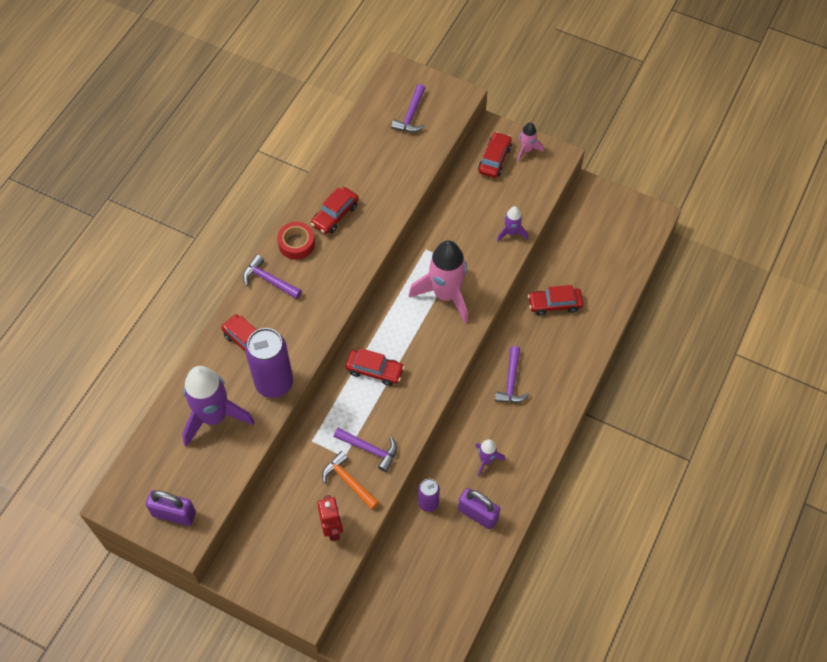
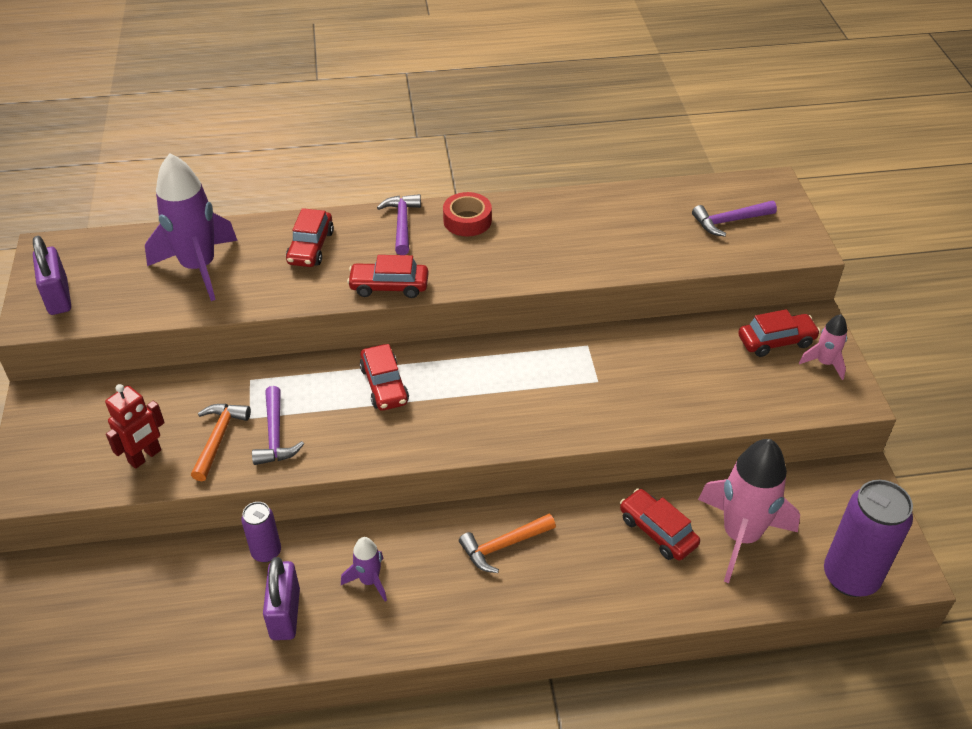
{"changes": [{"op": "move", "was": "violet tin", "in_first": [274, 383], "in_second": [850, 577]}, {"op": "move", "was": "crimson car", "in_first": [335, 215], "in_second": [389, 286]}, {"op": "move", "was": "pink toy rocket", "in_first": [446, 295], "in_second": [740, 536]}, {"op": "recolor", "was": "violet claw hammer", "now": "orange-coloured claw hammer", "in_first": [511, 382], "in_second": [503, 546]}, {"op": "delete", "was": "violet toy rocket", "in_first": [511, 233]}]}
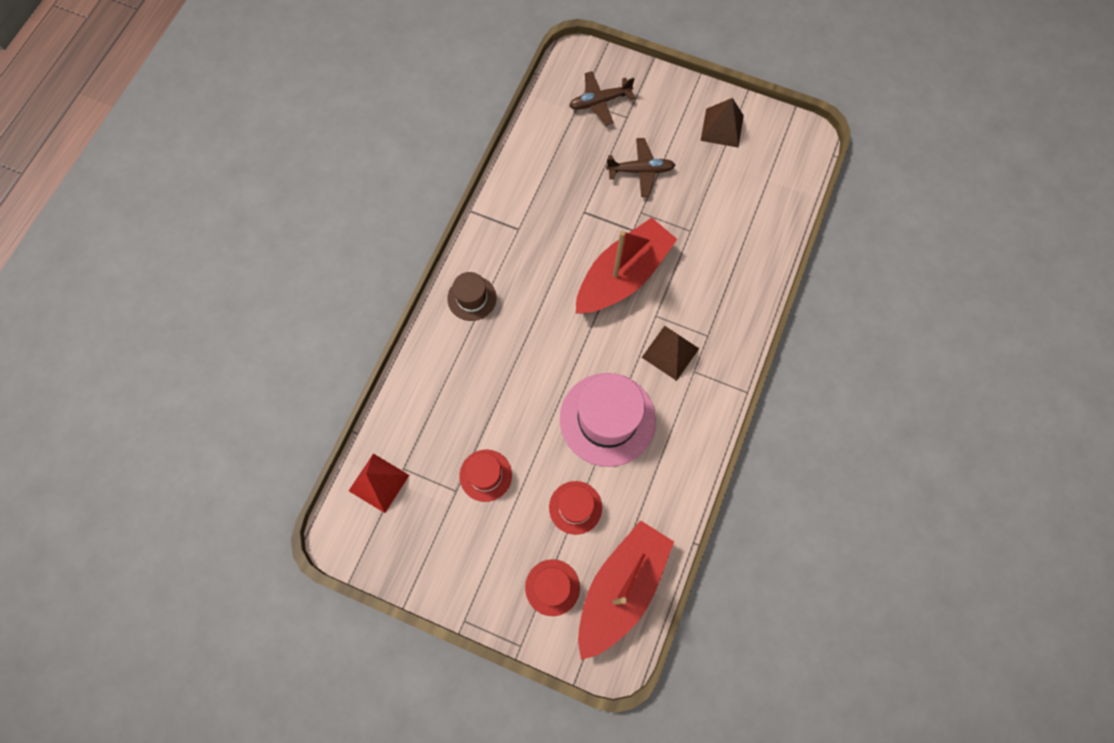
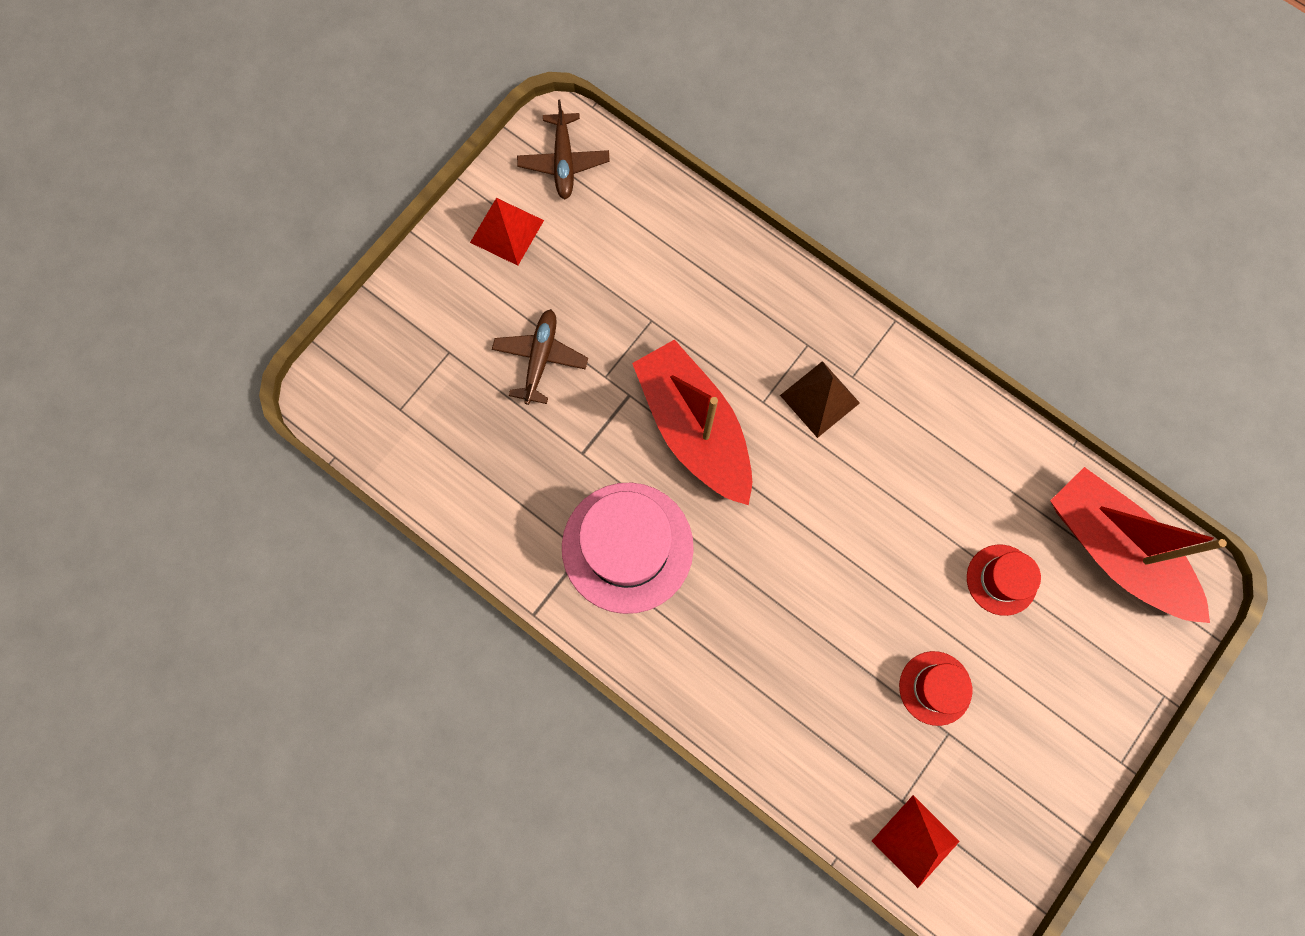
{"changes": [{"op": "delete", "was": "brown tall hat", "in_first": [472, 298]}, {"op": "delete", "was": "crimson tall hat", "in_first": [552, 587]}, {"op": "move", "was": "pink tall hat", "in_first": [607, 419], "in_second": [627, 547]}, {"op": "move", "was": "brown plane", "in_first": [599, 102], "in_second": [563, 162]}, {"op": "recolor", "was": "brown pyramid", "now": "crimson pyramid", "in_first": [722, 127], "in_second": [506, 231]}]}
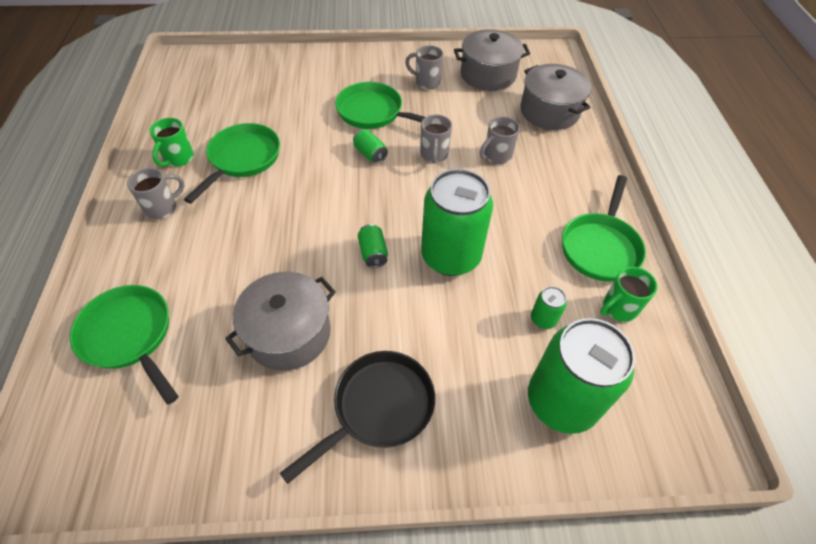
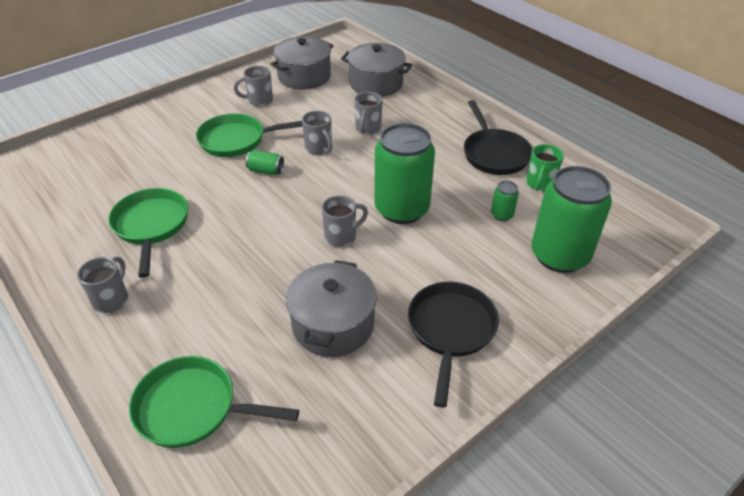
{"changes": [{"op": "delete", "was": "green coffee mug", "in_first": [178, 159]}, {"op": "replace", "was": "green tin", "now": "gray coffee mug", "in_first": [373, 253], "in_second": [341, 236]}, {"op": "recolor", "was": "green skillet", "now": "ebony skillet", "in_first": [600, 247], "in_second": [494, 154]}]}
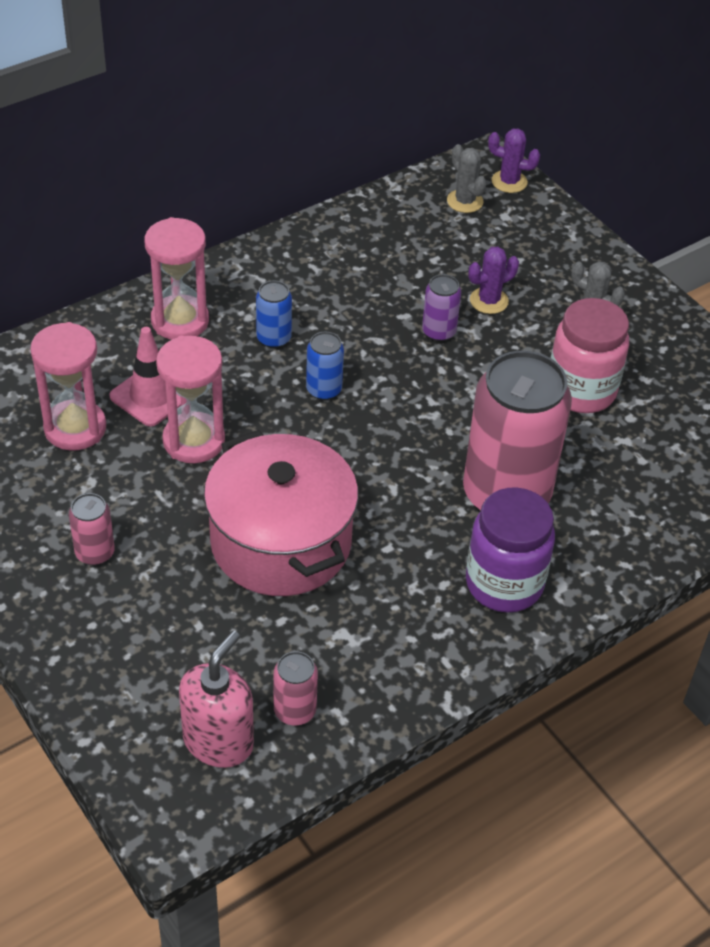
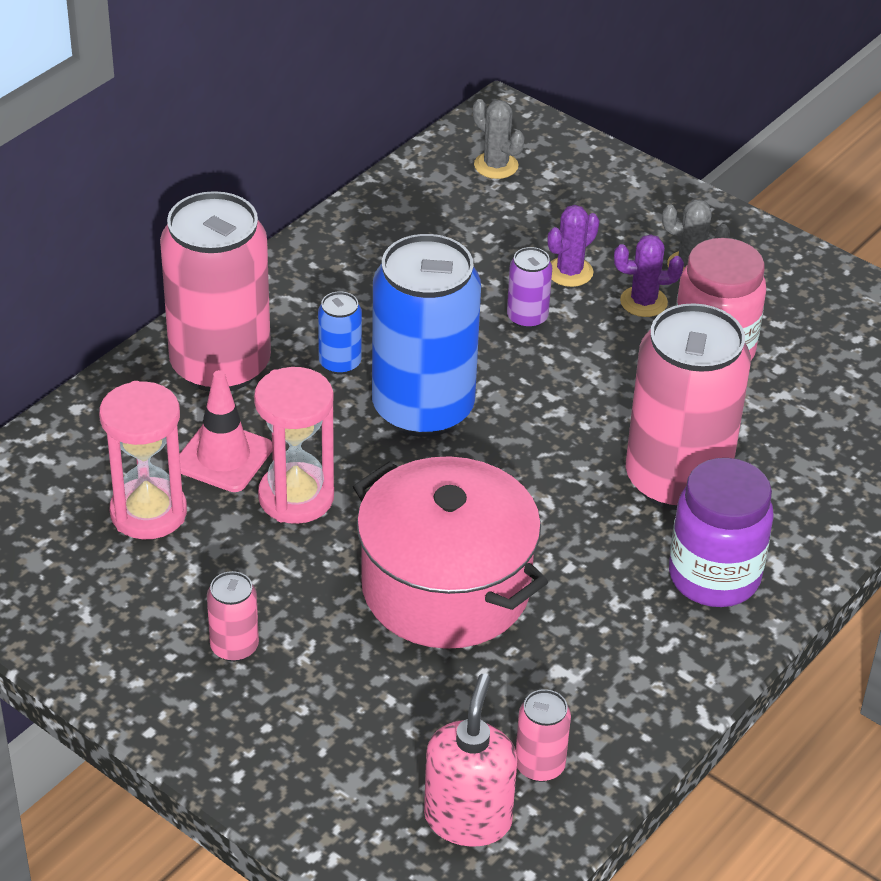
{"changes": [{"op": "replace", "was": "pink sandglass", "now": "pink tin", "in_first": [180, 321], "in_second": [220, 365]}, {"op": "resize", "was": "blue tin", "in_first": [324, 390], "in_second": [423, 409], "ratio": 2.36}, {"op": "move", "was": "violet cactus", "in_first": [509, 182], "in_second": [643, 302]}]}
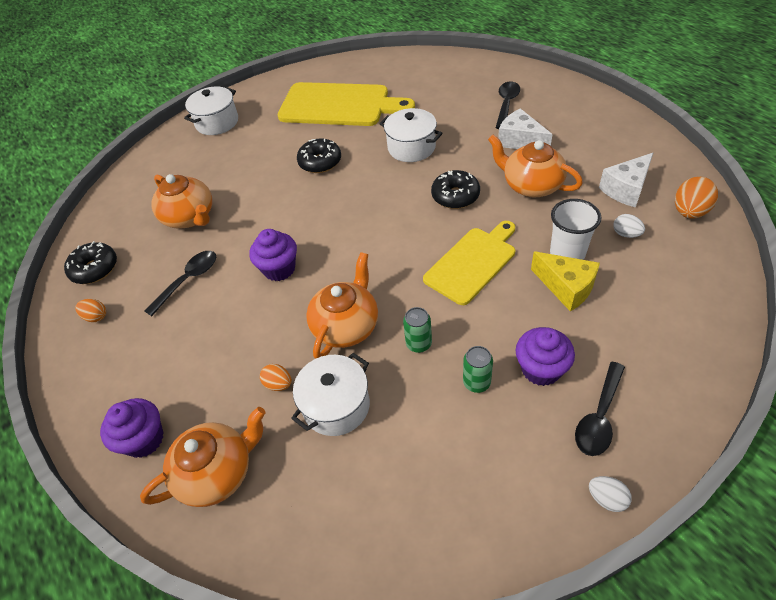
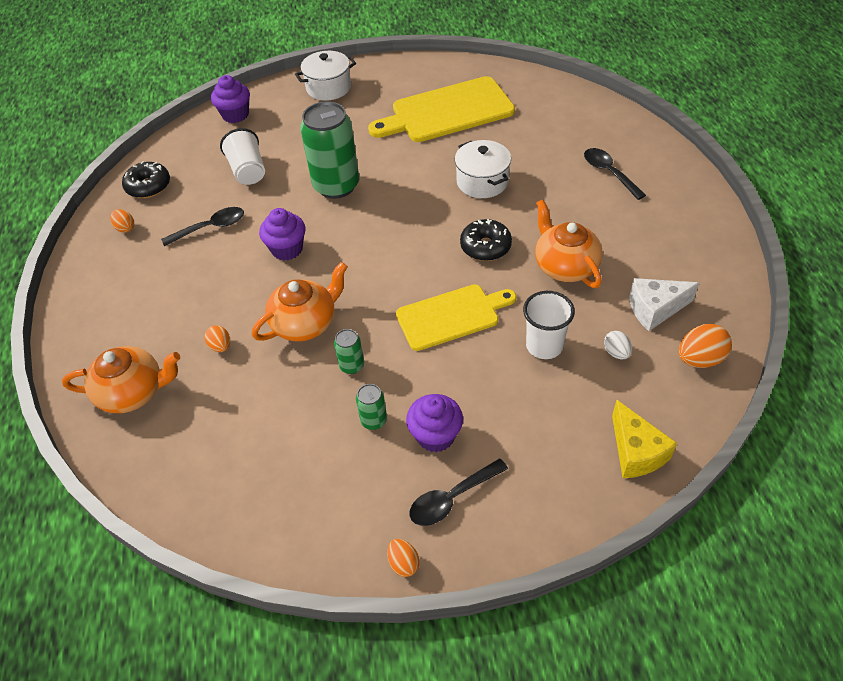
{"changes": [{"op": "move", "was": "violet muffin", "in_first": [144, 439], "in_second": [235, 115]}, {"op": "replace", "was": "orange-coloured teapot", "now": "snow-white cup", "in_first": [190, 217], "in_second": [248, 171]}, {"op": "rotate", "was": "golden bread board", "in_first": [339, 105], "in_second": [447, 111], "clockwise": 120}, {"op": "delete", "was": "snow-white stockpot", "in_first": [336, 406]}, {"op": "delete", "was": "ebony doughnut", "in_first": [320, 162]}, {"op": "rotate", "was": "ebony spoon", "in_first": [506, 104], "in_second": [609, 173], "clockwise": -75}, {"op": "delete", "was": "snow-white cheese", "in_first": [520, 141]}, {"op": "move", "was": "golden cheese", "in_first": [566, 287], "in_second": [636, 452]}, {"op": "recolor", "was": "snow-white toy egg", "now": "orange-coloured toy egg", "in_first": [606, 498], "in_second": [403, 563]}, {"op": "insert", "now": "green tin", "in_second": [336, 186]}]}
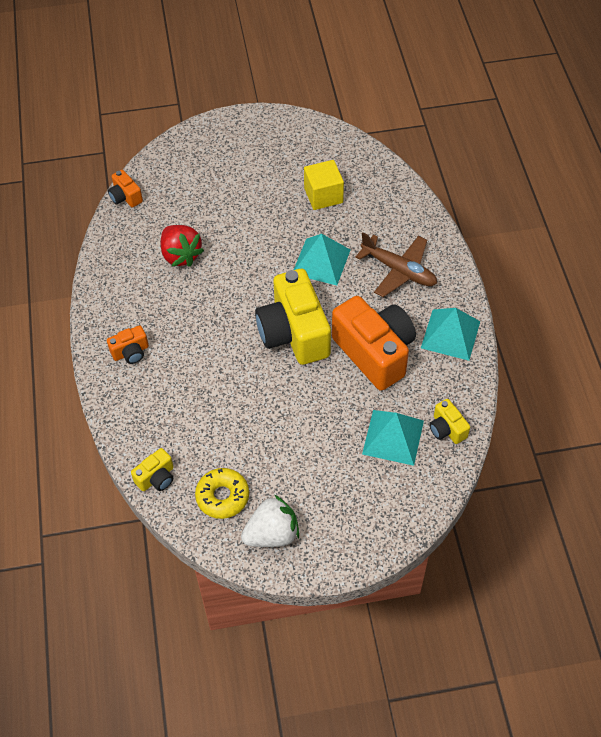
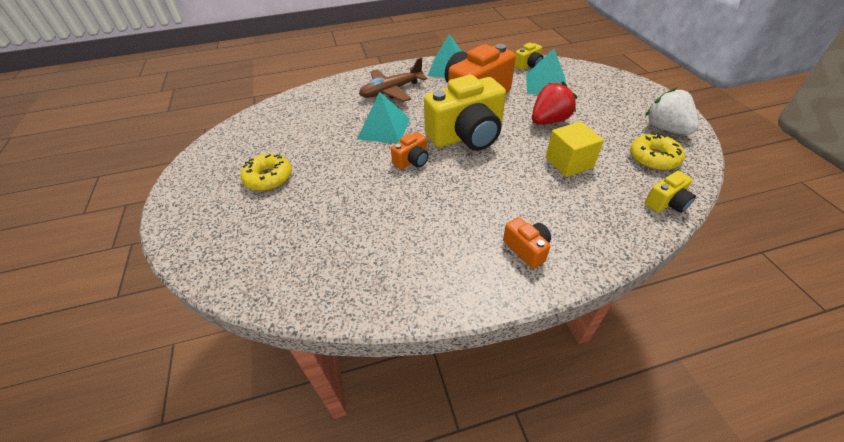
{"changes": [{"op": "move", "was": "orange-coloured camera", "in_first": [125, 197], "in_second": [412, 161]}, {"op": "rotate", "was": "golden camera", "in_first": [156, 478], "in_second": [666, 203], "clockwise": 105}, {"op": "move", "was": "crimson strawberry", "in_first": [181, 255], "in_second": [549, 121]}, {"op": "move", "was": "golden block", "in_first": [323, 195], "in_second": [569, 162]}, {"op": "rotate", "was": "brown plane", "in_first": [399, 270], "in_second": [391, 91], "clockwise": -150}, {"op": "insert", "now": "golden doughnut", "in_second": [268, 178]}]}
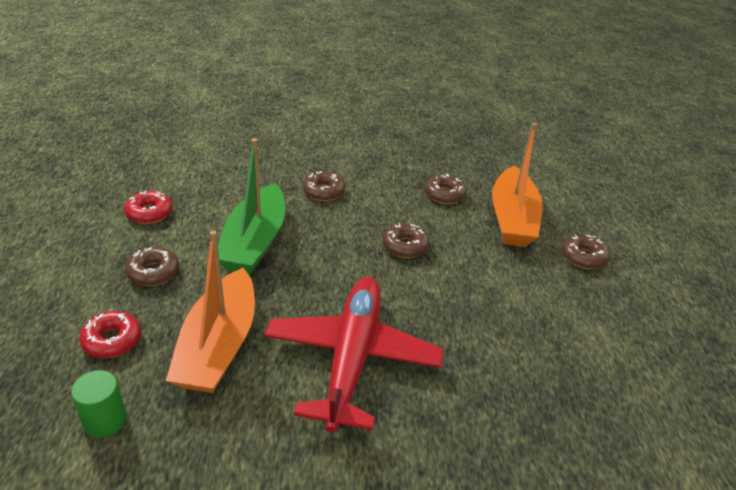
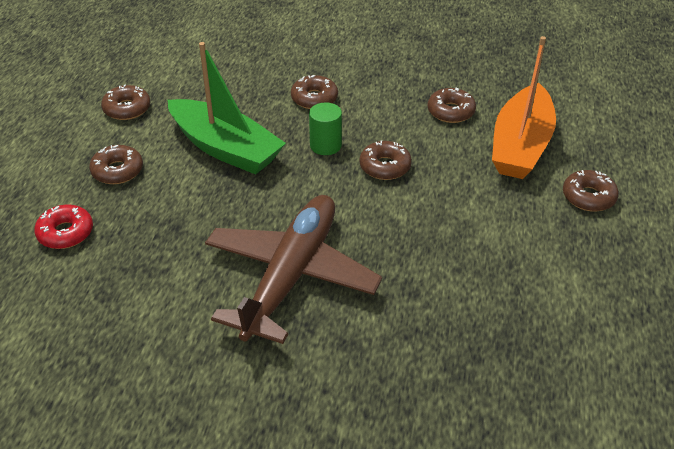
{"changes": [{"op": "move", "was": "green solid cylinder", "in_first": [105, 420], "in_second": [325, 145]}, {"op": "recolor", "was": "crimson doughnut", "now": "brown doughnut", "in_first": [149, 213], "in_second": [127, 109]}, {"op": "delete", "was": "orange-coloured boat", "in_first": [219, 346]}, {"op": "rotate", "was": "green boat", "in_first": [255, 242], "in_second": [225, 148], "clockwise": -75}, {"op": "recolor", "was": "crimson plane", "now": "brown plane", "in_first": [351, 358], "in_second": [290, 276]}]}
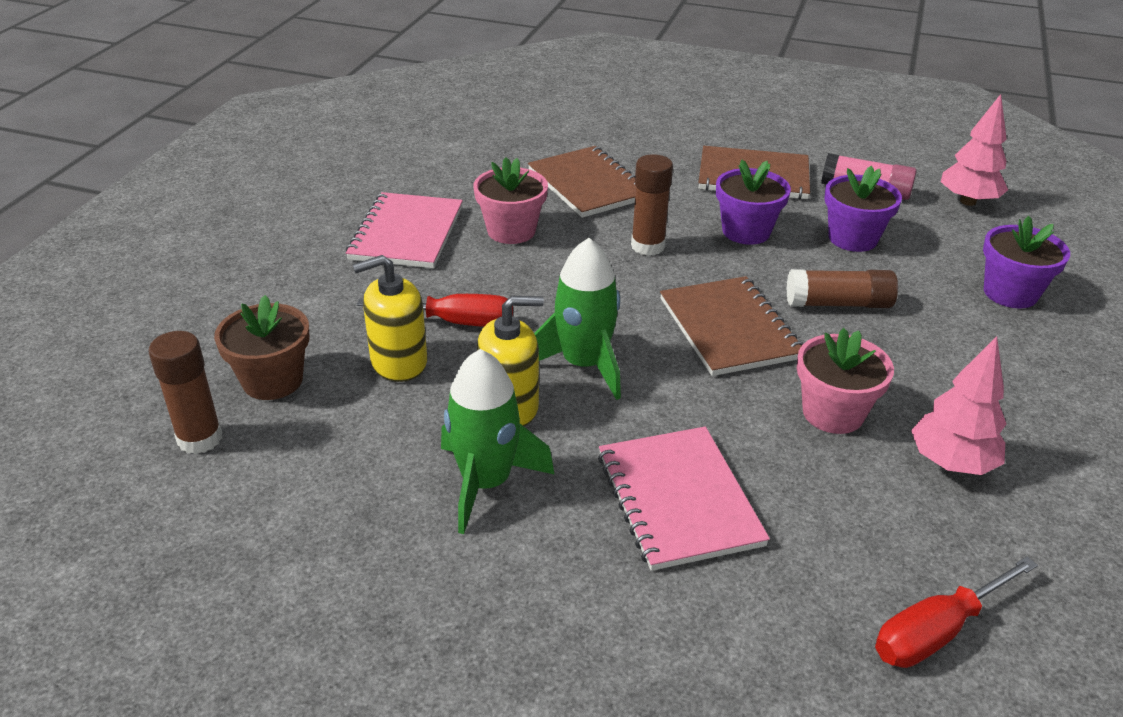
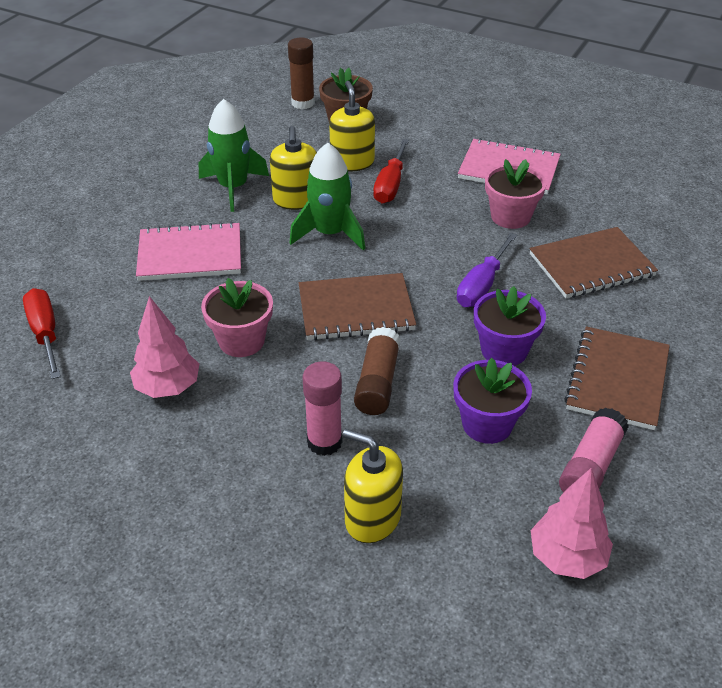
{"changes": [{"op": "replace", "was": "brown glue", "now": "violet screwdriver", "in_first": [648, 246], "in_second": [482, 285]}, {"op": "replace", "was": "violet potted plant", "now": "golden soap dispenser", "in_first": [1010, 293], "in_second": [372, 518]}, {"op": "insert", "now": "pink glue", "in_second": [324, 442]}]}
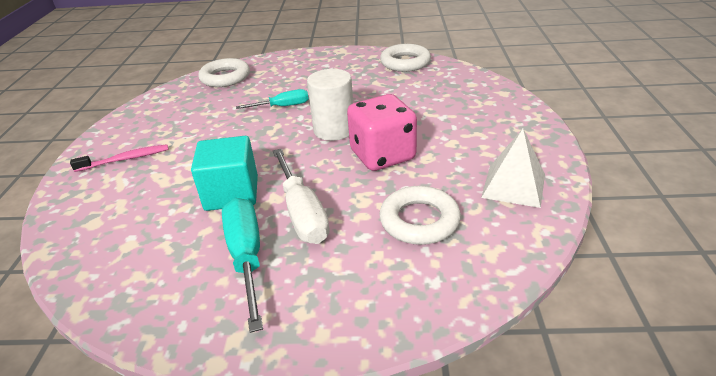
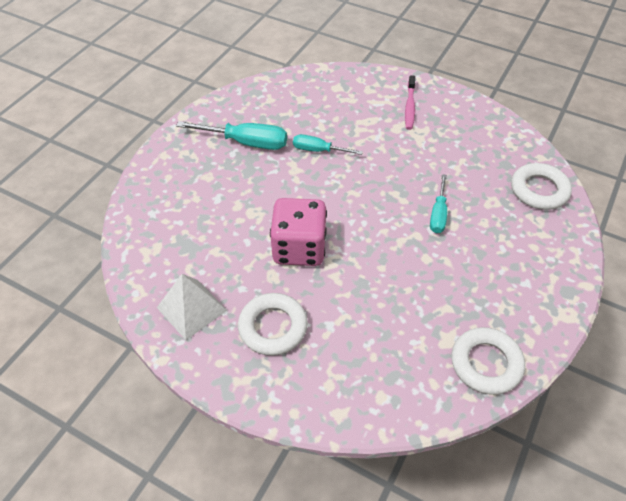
{"changes": [{"op": "replace", "was": "aqua block", "now": "aqua screwdriver", "in_first": [232, 193], "in_second": [319, 150]}, {"op": "delete", "was": "snow-white screwdriver", "in_first": [302, 212]}, {"op": "delete", "was": "snow-white solid cylinder", "in_first": [334, 130]}, {"op": "move", "was": "snow-white ring", "in_first": [419, 221], "in_second": [273, 327]}]}
